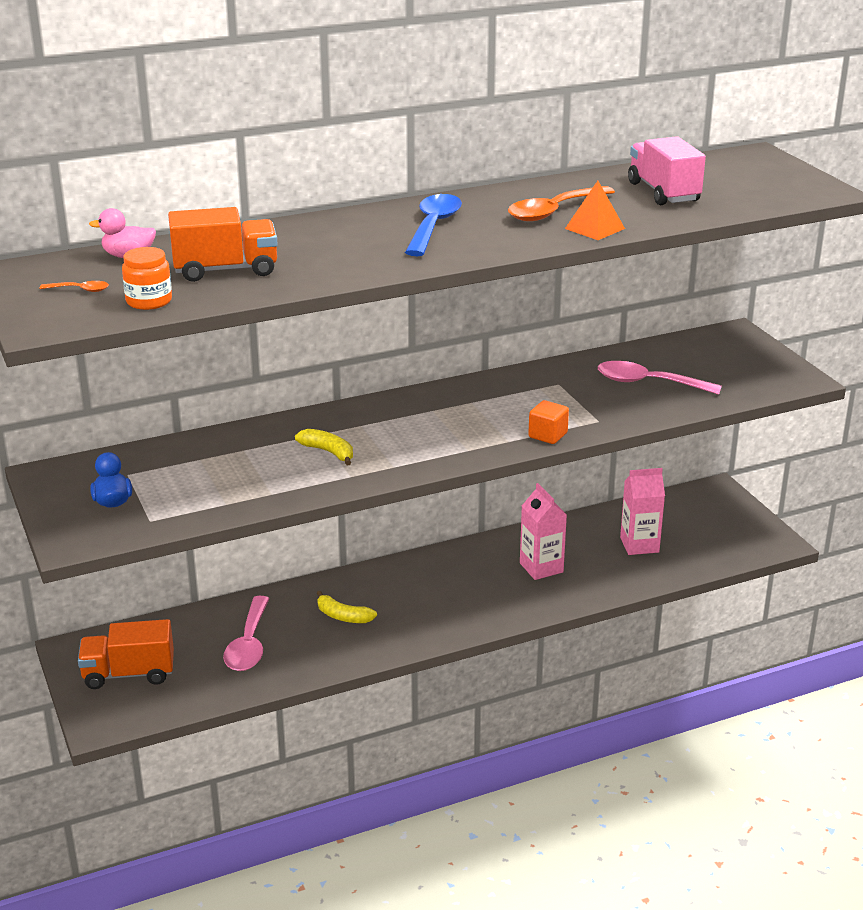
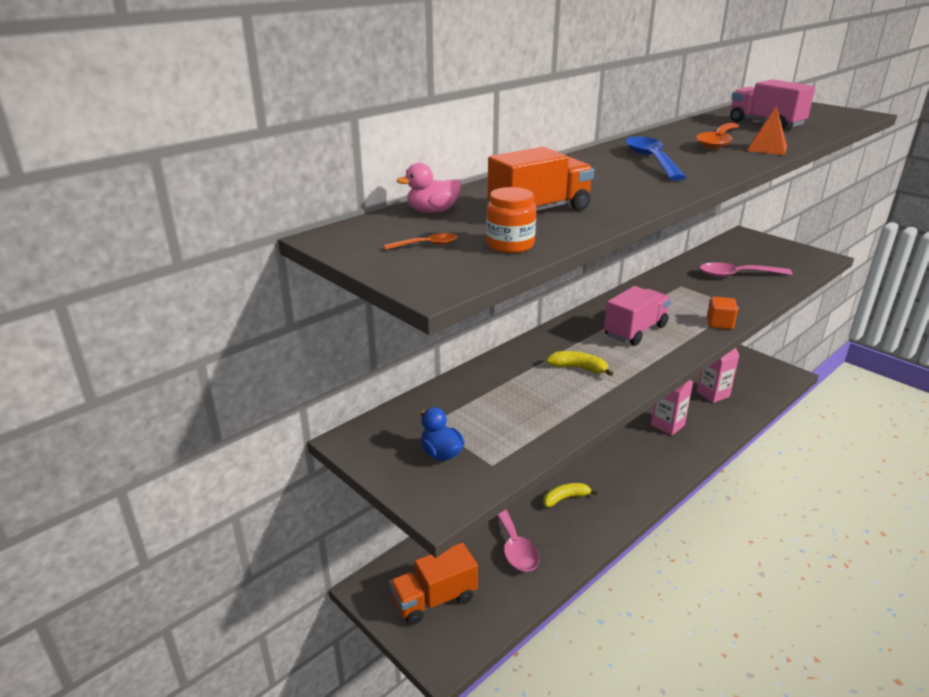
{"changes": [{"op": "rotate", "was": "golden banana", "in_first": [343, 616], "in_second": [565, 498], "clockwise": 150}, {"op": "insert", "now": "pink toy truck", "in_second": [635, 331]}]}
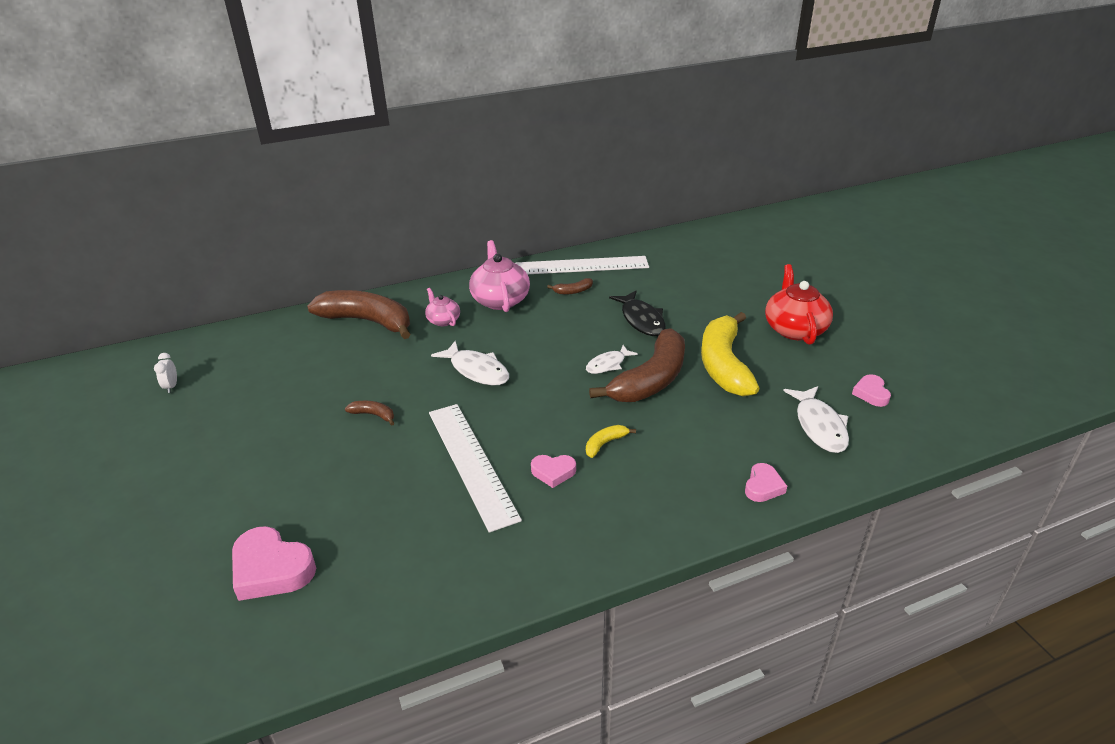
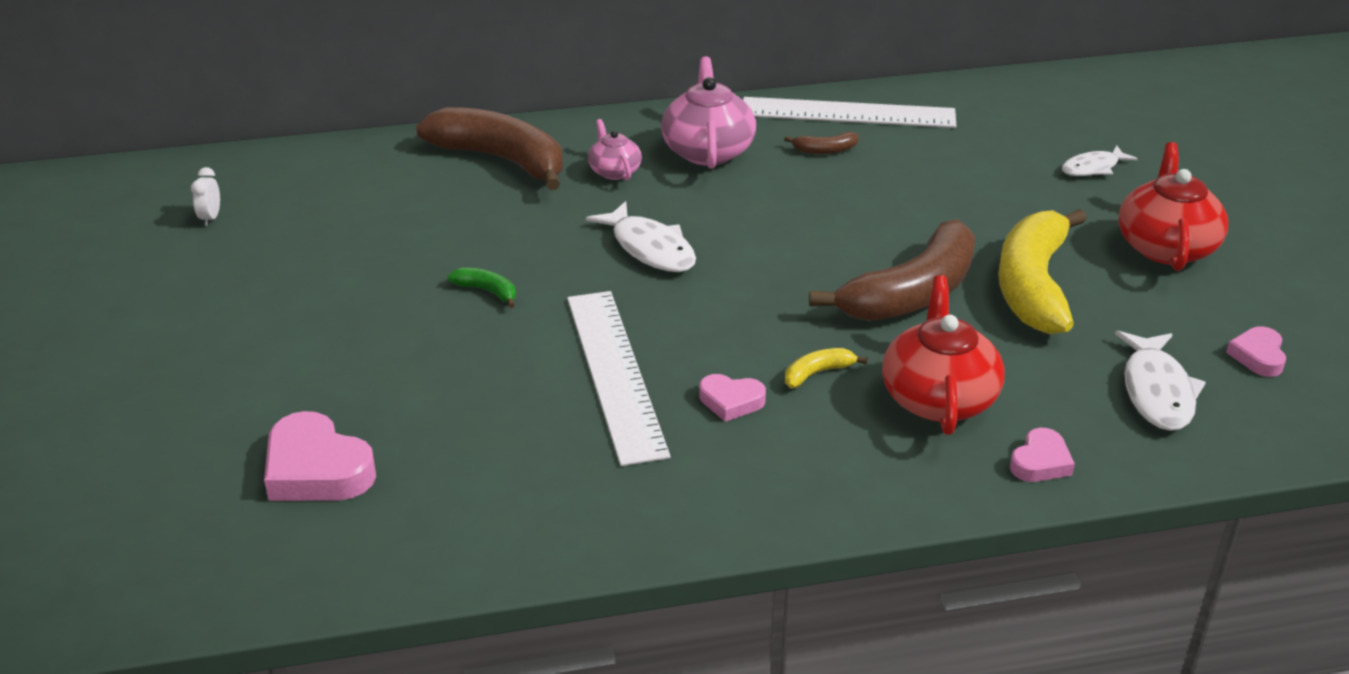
{"changes": [{"op": "recolor", "was": "brown banana", "now": "green banana", "in_first": [373, 415], "in_second": [487, 291]}, {"op": "move", "was": "snow-white fish figure", "in_first": [608, 364], "in_second": [1093, 168]}, {"op": "delete", "was": "ebony fish figure", "in_first": [641, 320]}, {"op": "insert", "now": "crimson teapot", "in_second": [938, 398]}]}
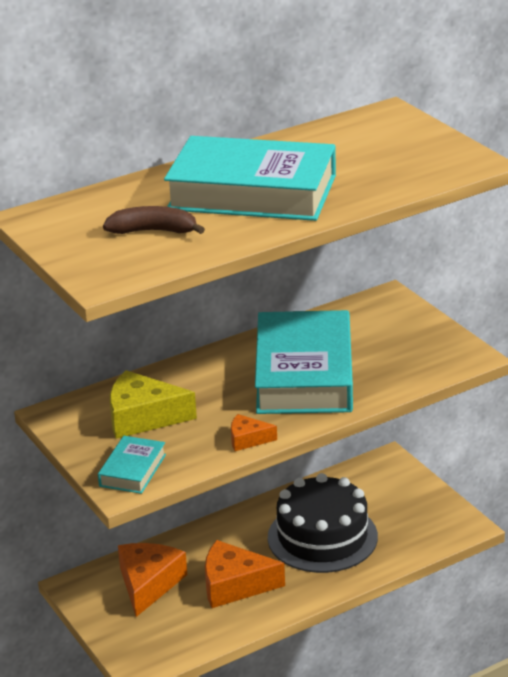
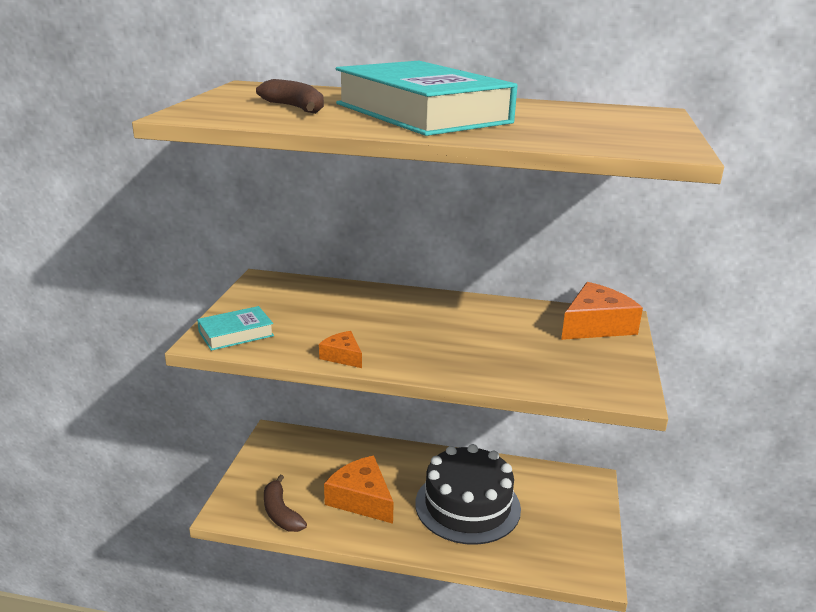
{"changes": [{"op": "delete", "was": "golden cheese", "in_first": [143, 417]}, {"op": "move", "was": "orange-coloured cheese", "in_first": [148, 584], "in_second": [596, 325]}, {"op": "delete", "was": "aqua hardback", "in_first": [304, 374]}, {"op": "insert", "now": "brown banana", "in_second": [281, 513]}]}
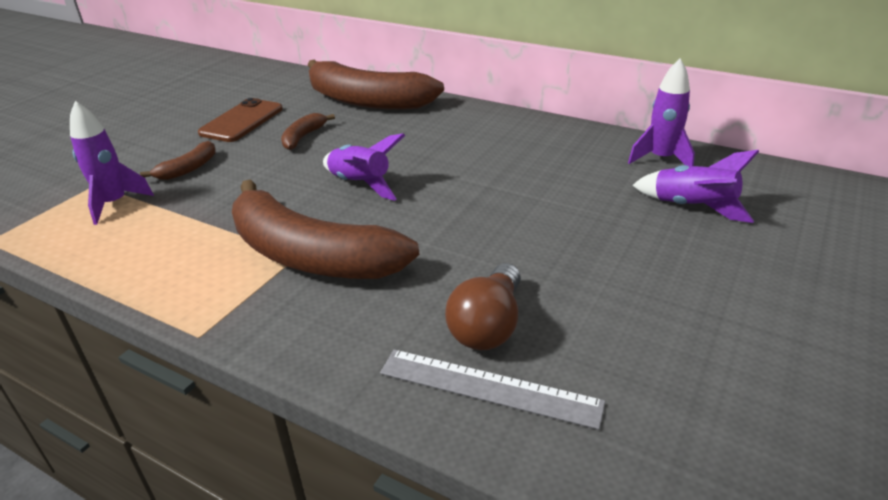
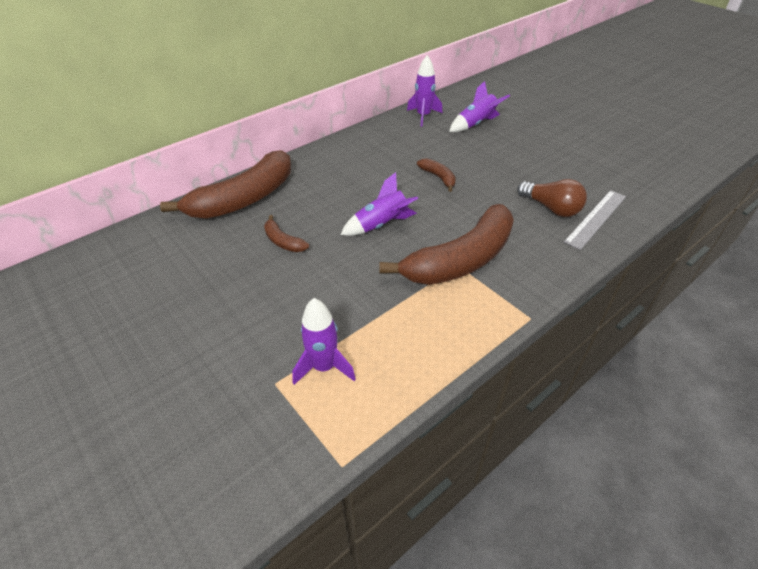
{"changes": [{"op": "move", "was": "brown banana", "in_first": [188, 169], "in_second": [438, 177]}, {"op": "delete", "was": "brown mobile phone", "in_first": [242, 121]}]}
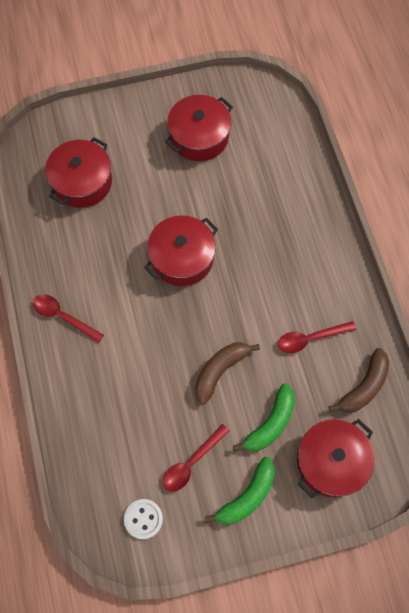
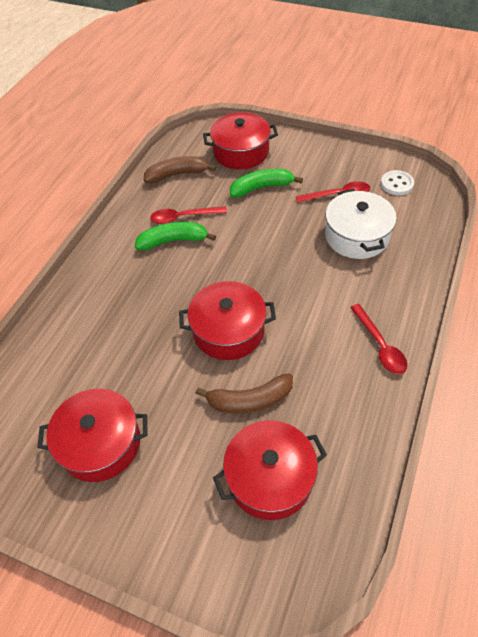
{"changes": [{"op": "move", "was": "brown banana", "in_first": [220, 371], "in_second": [250, 400]}, {"op": "move", "was": "green banana", "in_first": [247, 496], "in_second": [173, 241]}, {"op": "rotate", "was": "crimson spoon", "in_first": [310, 338], "in_second": [183, 217], "clockwise": 150}, {"op": "insert", "now": "snow-white stockpot", "in_second": [356, 236]}]}
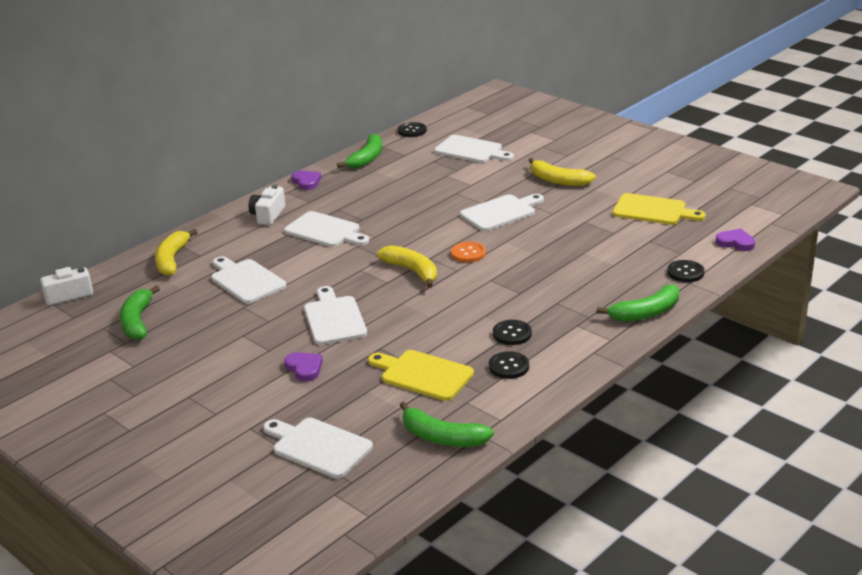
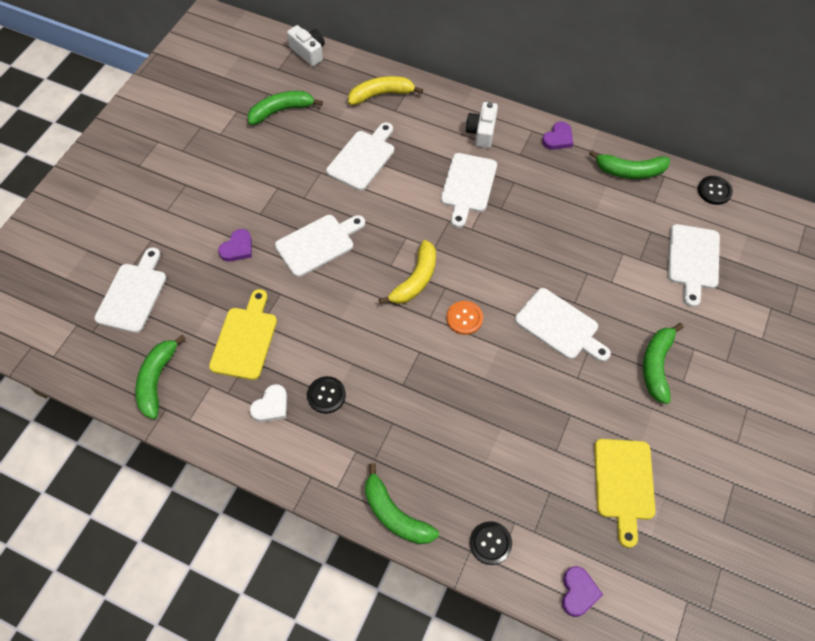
{"changes": [{"op": "rotate", "was": "snow-white camera", "in_first": [268, 215], "in_second": [481, 132], "clockwise": -75}, {"op": "replace", "was": "ebony sewing button", "now": "snow-white love heart", "in_first": [508, 366], "in_second": [271, 406]}, {"op": "recolor", "was": "golden banana", "now": "green banana", "in_first": [558, 180], "in_second": [657, 366]}]}
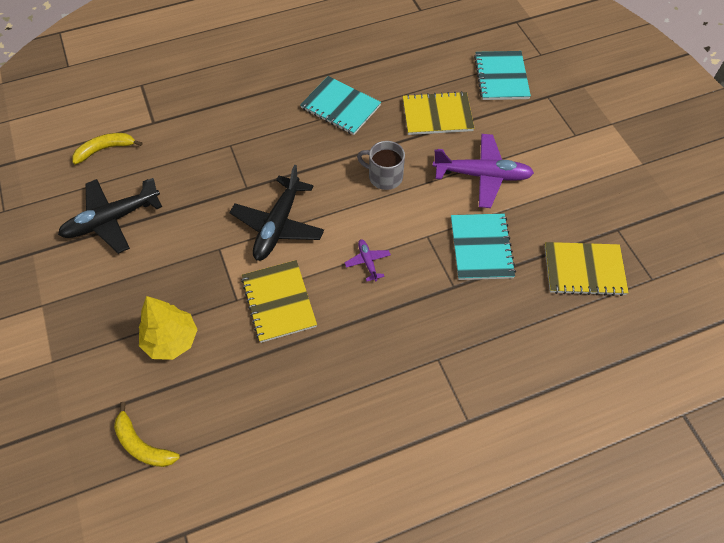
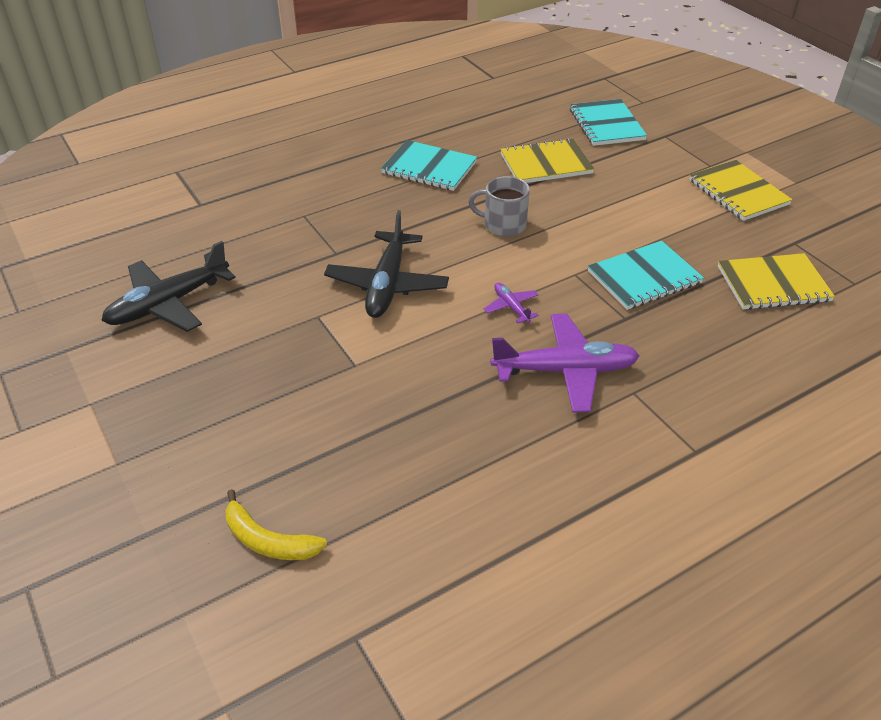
{"changes": [{"op": "delete", "was": "golden banana", "in_first": [105, 149]}, {"op": "delete", "was": "golden toy tree", "in_first": [171, 340]}, {"op": "move", "was": "golden notepad", "in_first": [279, 302], "in_second": [738, 192]}, {"op": "move", "was": "violet plane", "in_first": [482, 175], "in_second": [565, 371]}, {"op": "rotate", "was": "aqua notepad", "in_first": [481, 248], "in_second": [644, 277], "clockwise": 75}]}
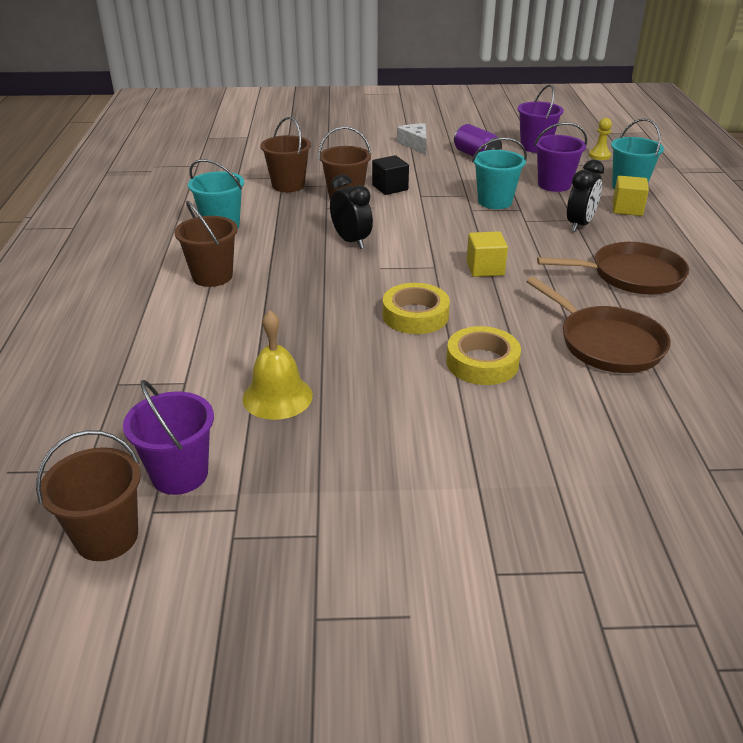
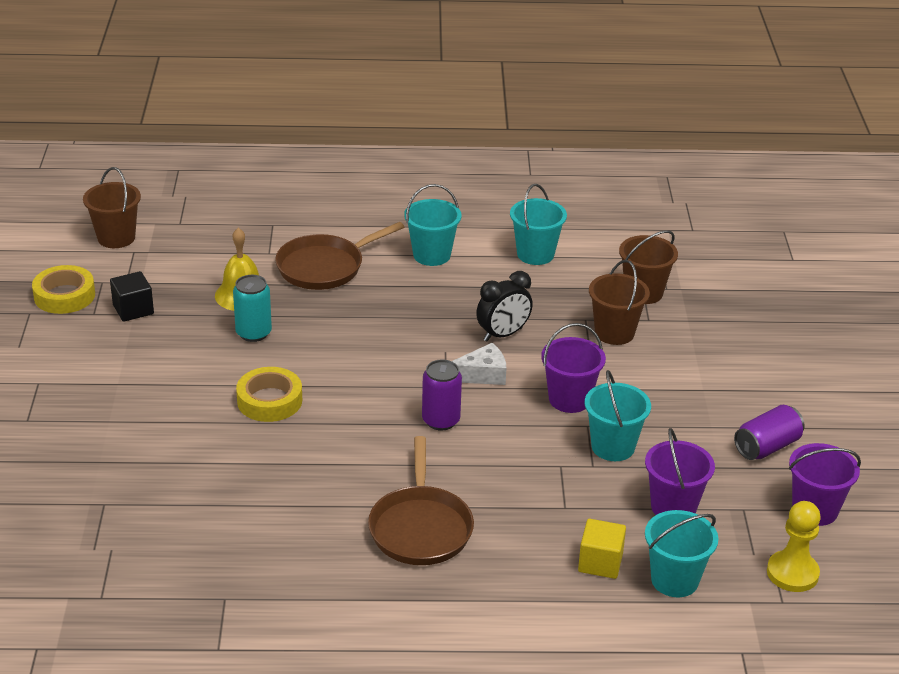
{"changes": [{"op": "move", "was": "violet bucket", "in_first": [180, 474], "in_second": [569, 399]}, {"op": "recolor", "was": "brown bucket", "now": "aqua bucket", "in_first": [212, 276], "in_second": [432, 255]}, {"op": "move", "was": "ebony block", "in_first": [390, 188], "in_second": [133, 309]}, {"op": "move", "was": "golden roll of tape", "in_first": [415, 315], "in_second": [64, 296]}, {"op": "move", "was": "snow-white cheese", "in_first": [415, 144], "in_second": [481, 374]}, {"op": "replace", "was": "golden block", "now": "violet tin", "in_first": [485, 268], "in_second": [441, 420]}, {"op": "move", "was": "brown skillet", "in_first": [606, 343], "in_second": [324, 267]}, {"op": "delete", "was": "ebony bedside clock", "in_first": [579, 225]}, {"op": "resize", "was": "golden chess pawn", "in_first": [599, 156], "in_second": [792, 573], "ratio": 1.55}, {"op": "insert", "now": "aqua tin", "in_second": [253, 333]}]}
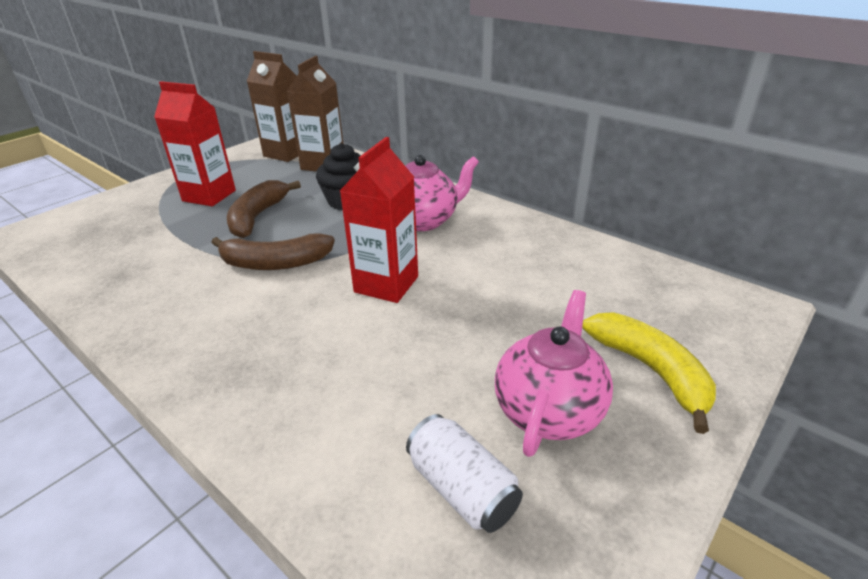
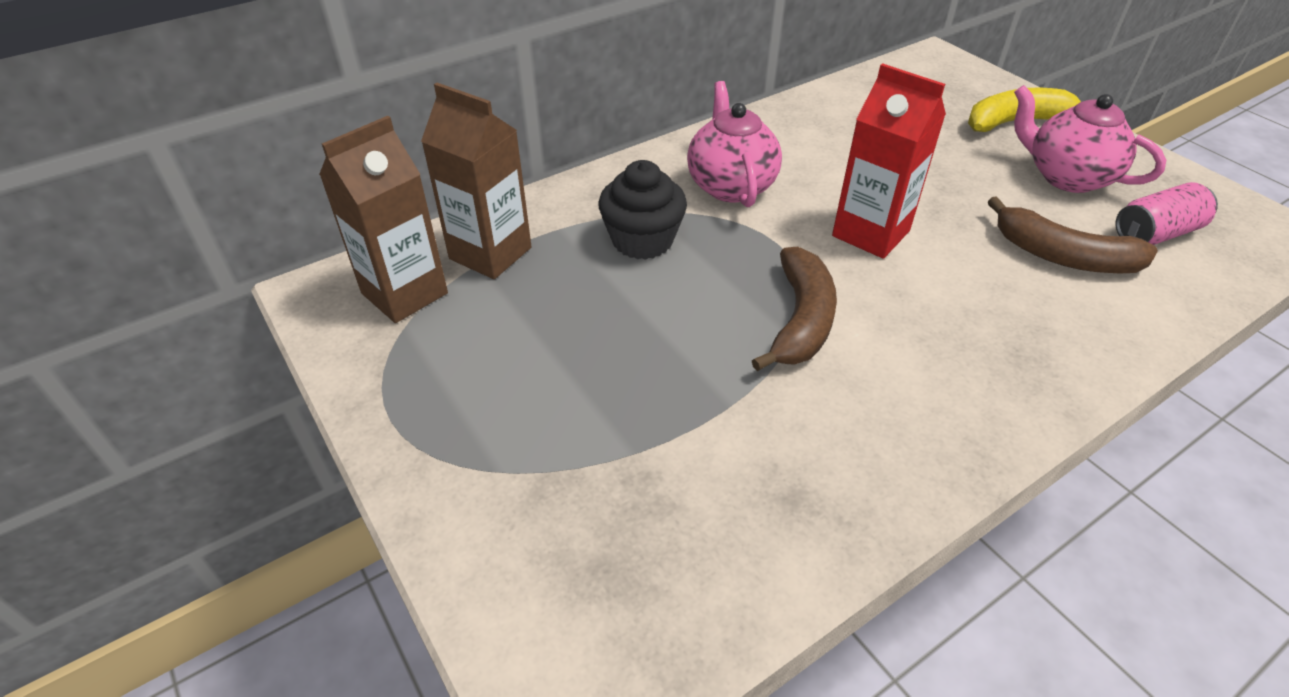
{"changes": [{"op": "delete", "was": "crimson milk carton", "in_first": [209, 196]}, {"op": "move", "was": "brown banana", "in_first": [257, 217], "in_second": [1063, 256]}, {"op": "recolor", "was": "snow-white tin", "now": "pink tin", "in_first": [462, 489], "in_second": [1155, 233]}]}
